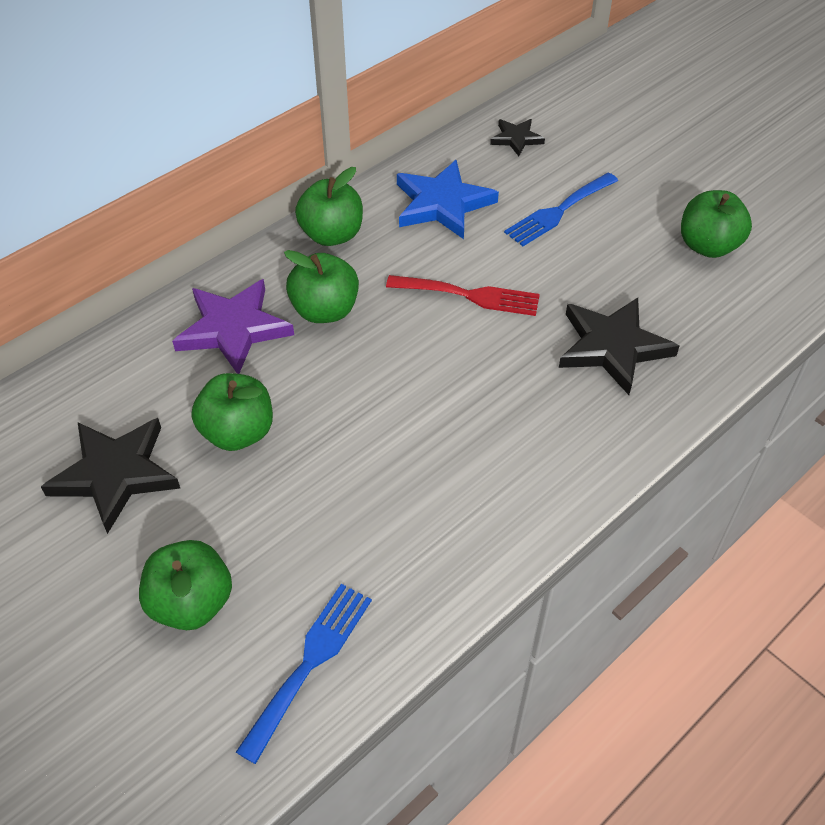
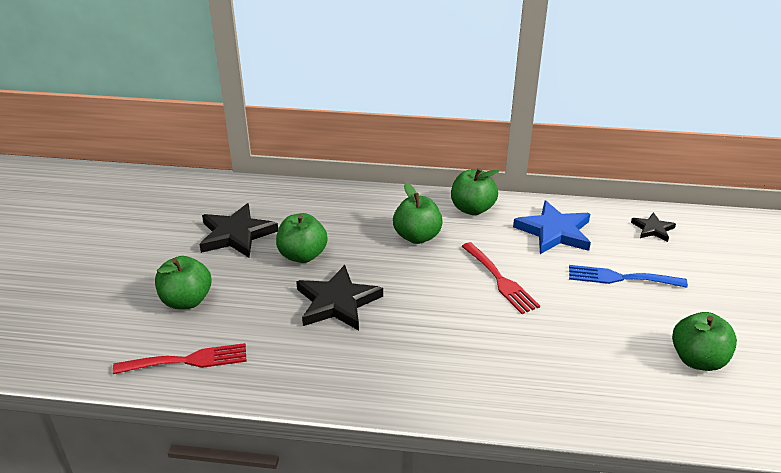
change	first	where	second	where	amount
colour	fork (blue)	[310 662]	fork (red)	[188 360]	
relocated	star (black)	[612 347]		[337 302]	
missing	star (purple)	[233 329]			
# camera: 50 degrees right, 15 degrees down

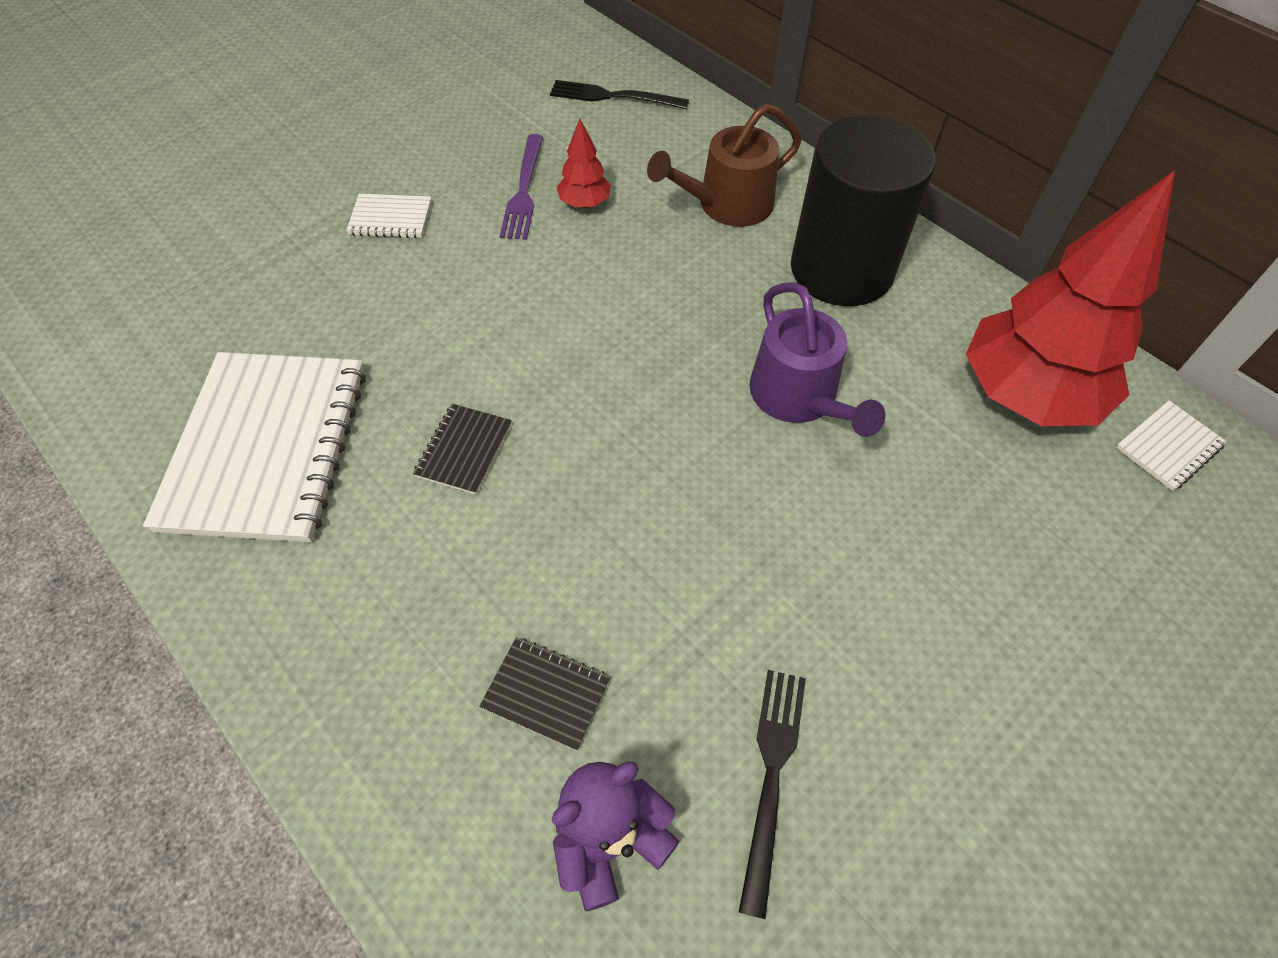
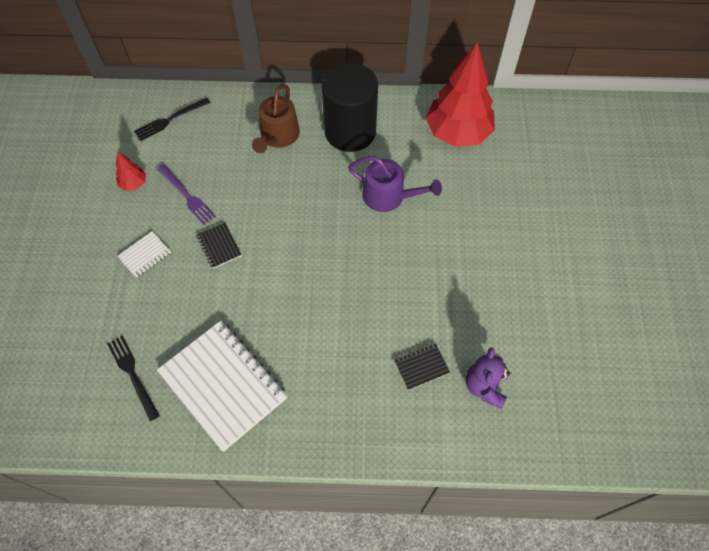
change	first	where	second	where	amount
relocated	fork (black)	[771 775]		[132 374]	
relocated	tree (red)	[584 203]		[134 184]	
relocated	notebook (black)	[464 450]		[219 246]	
missing	notebook (white)	[1168 447]			
# camera: 45 degrees left, 5 degrees up

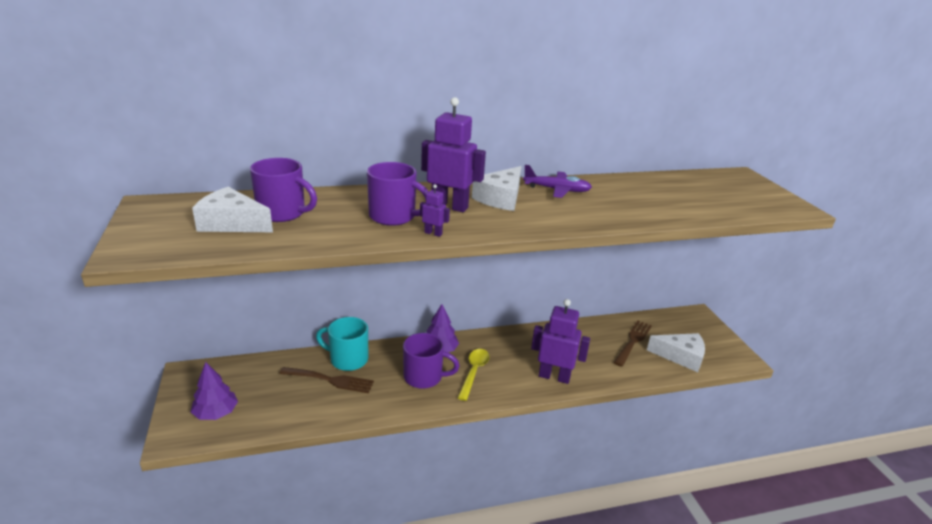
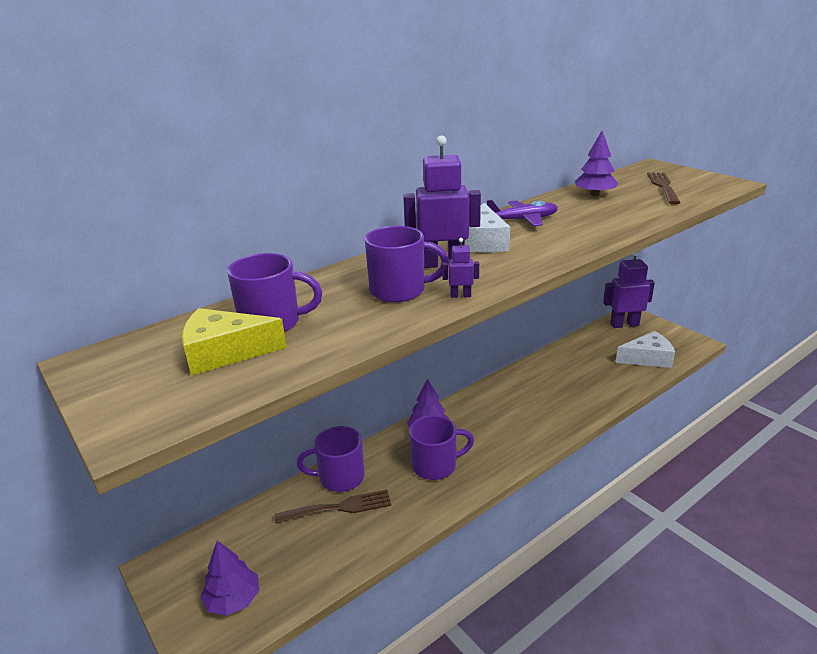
change	first	where	second	where	amount
colour	cheese (white)	[232 223]	cheese (yellow)	[224 352]	
colour	mug (turquoise)	[347 359]	mug (purple)	[340 478]	
appeared			tree (purple)	[594 194]	
relocated	robot (purple)	[554 376]		[624 324]	
relocated	fork (brown)	[633 341]		[663 186]	
missing	spoon (yellow)	[474 372]			
# camera: 20 degrees left, 0 degrees up

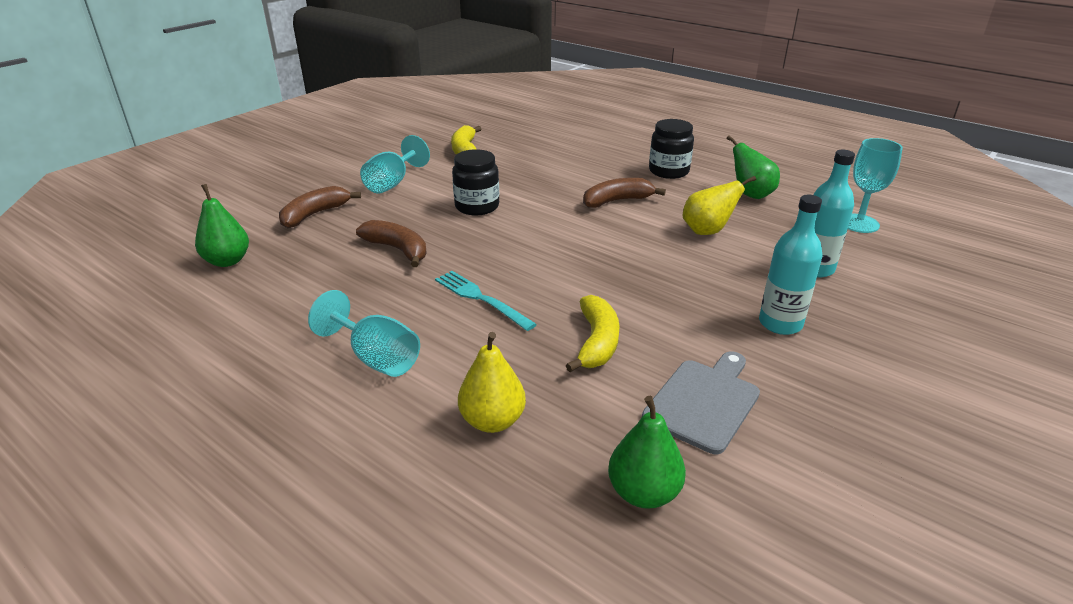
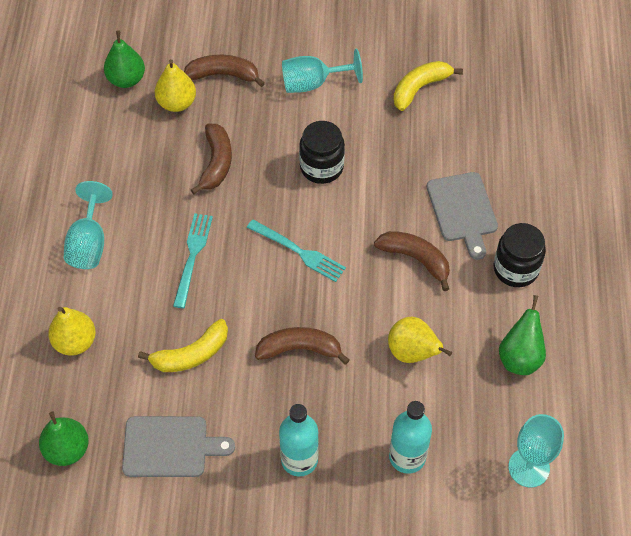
change	first	where	second	where	amount
appeared			pear (yellow)	[177 103]	
appeared			fork (turquoise)	[300 252]	
appeared			banana (brown)	[299 349]	
appeared			cutting board (grey)	[462 210]	
# camera: 55 degrees right, 25 degrees up

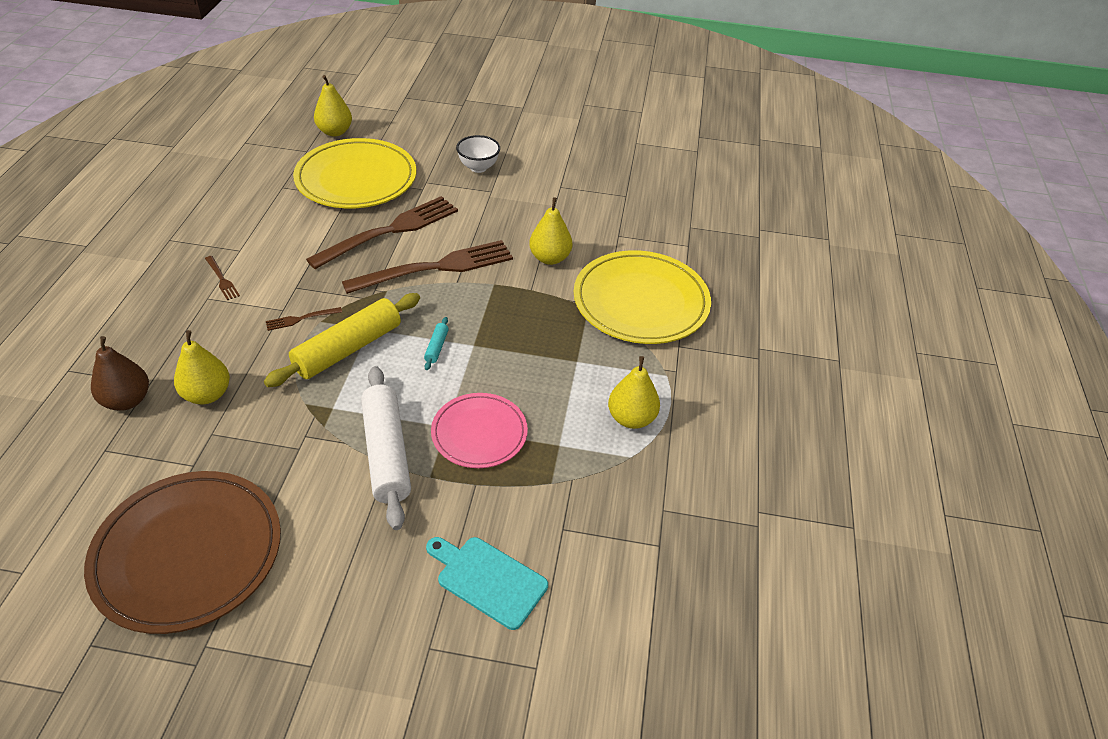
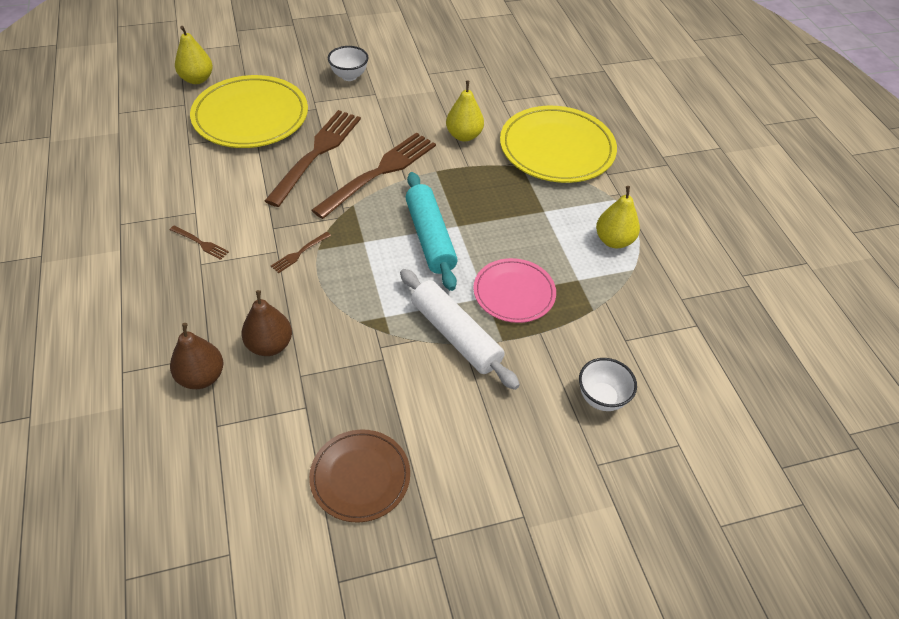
change	first	where	second	where	amount
colour	pear (yellow)	[207 394]	pear (brown)	[270 345]	
size	plate (brown)	[188 553]		[360 477]	x0.60
size	rolling pin (turquoise)	[436 347]		[430 237]	x2.43
exchanged	cutting board (turquoise)	[488 579]	bowl (white)	[601 398]	
missing	rolling pin (yellow)	[348 349]			
# camera: 25 degrees left, 5 degrees up

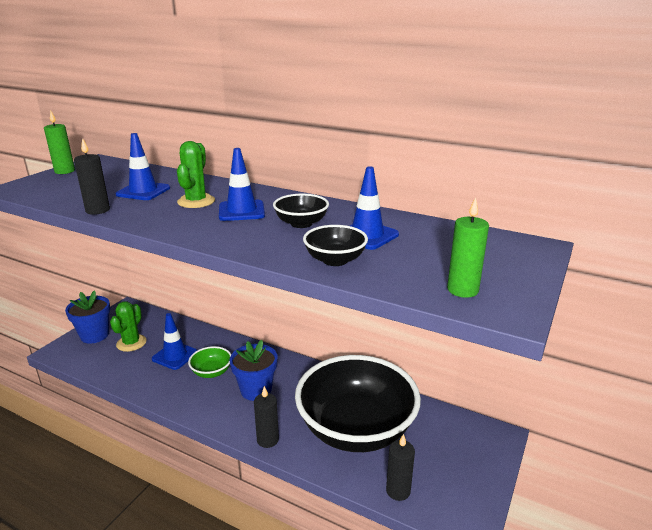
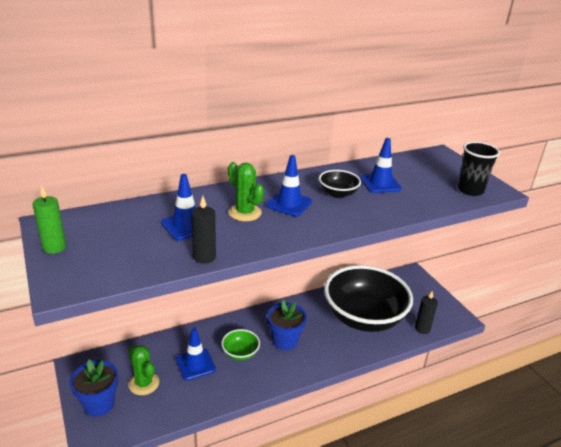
change	first	where	second	where	amount
exchanged	candle (green)	[462 290]	cup (black)	[470 190]	
missing	candle (black)	[267 440]			
missing	bowl (black)	[335 260]			
# camera: 55 degrees left, 5 degrees up

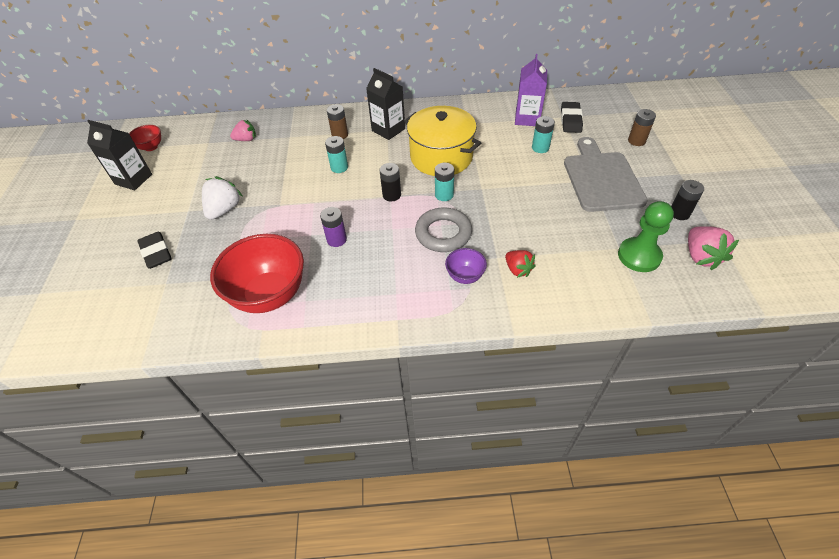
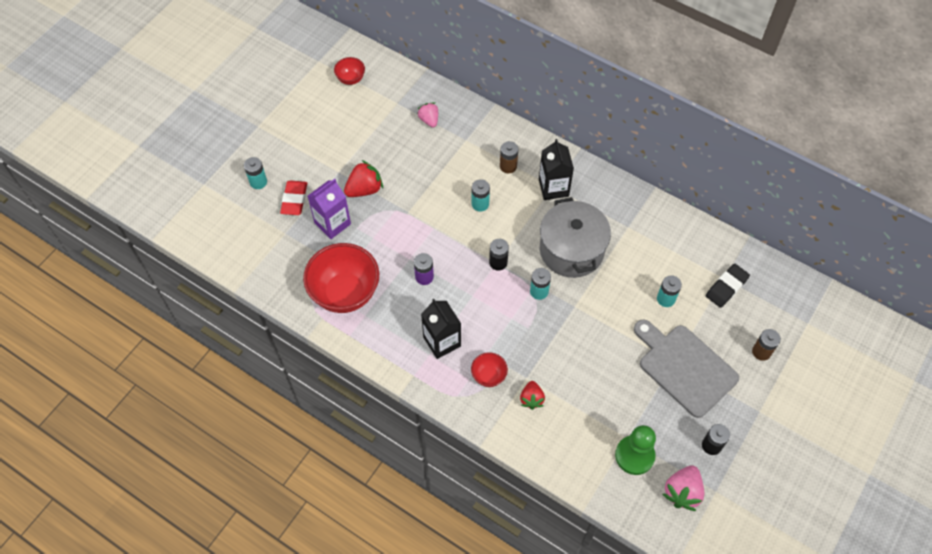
change	first	where	second	where	amount
appeared			battery (turquoise)	[258 182]	
colour	eraser (black)	[156 252]	eraser (red)	[294 200]	
relocated	carton (purple)	[527 118]		[332 223]	
colour	strawberry (white)	[224 209]	strawberry (red)	[364 189]	
spun	strawberry (pink)	[246 139]		[429 120]	135 degrees counterclockwise
relocated	carton (black)	[133 179]		[442 341]	
colour	bowl (purple)	[465 276]	bowl (red)	[488 376]	
colour	pot (yellow)	[441 157]	pot (grey)	[571 250]	
spun	cutting board (grey)	[601 178]		[684 367]	75 degrees counterclockwise
missing	ring (grey)	[443 233]			
# camera: 35 degrees right, 10 degrees up

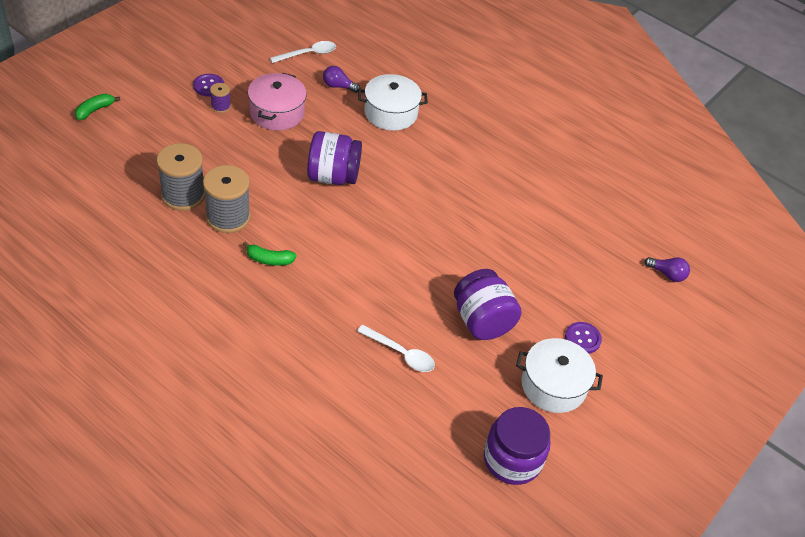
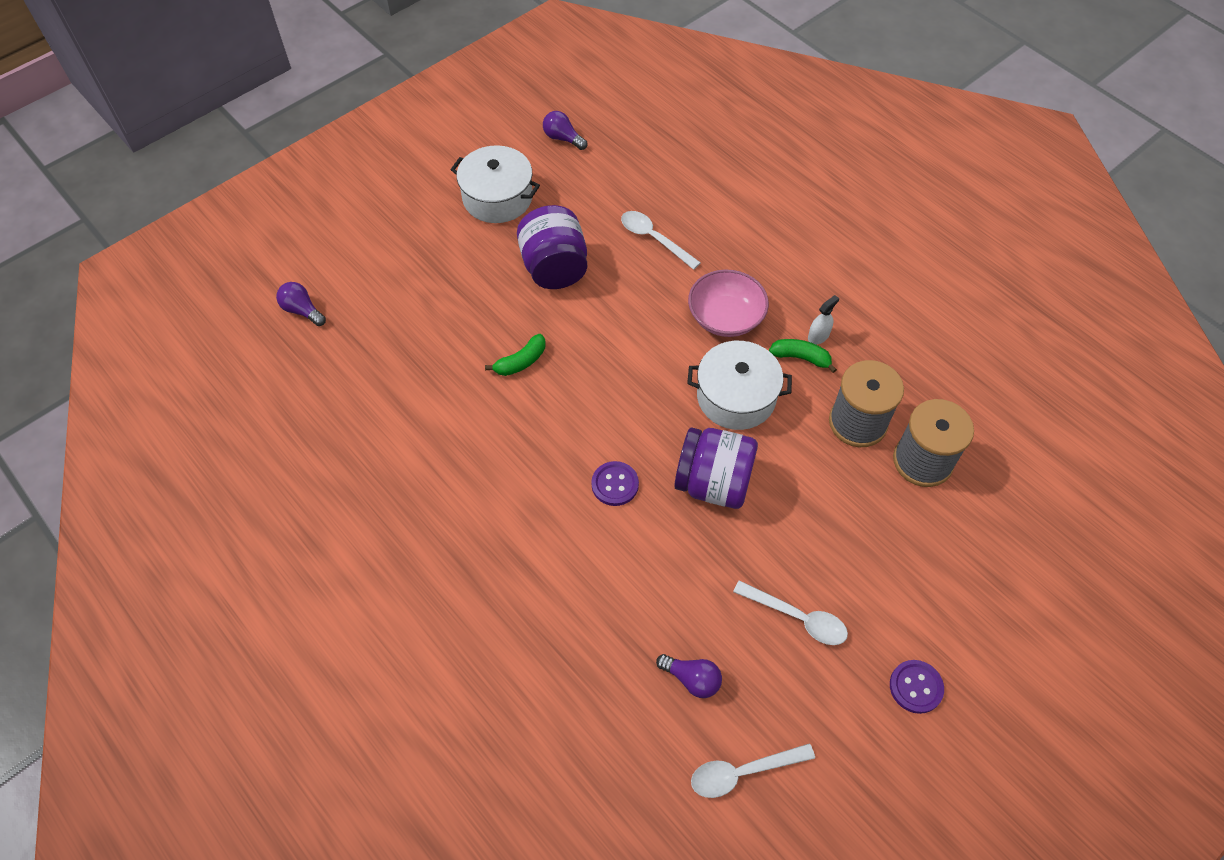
change	first	where	second	where	amount
relocated	banana (green)	[95 110]		[521 362]	
exchanged	jar (purple)	[512 459]	light bulb (purple)	[563 138]	
relocated	button (purple)	[582 339]		[615 484]	
relocated	pot (white)	[390 113]		[736 397]	
appeared			bowl (pink)	[725 317]	
exchanged	pot (pink)	[277 113]	spoon (white)	[797 617]	
appeared			spray bottle (white)	[818 336]	
missing	spool (purple)	[221 106]			
# camera: 165 degrees left, 10 degrees up

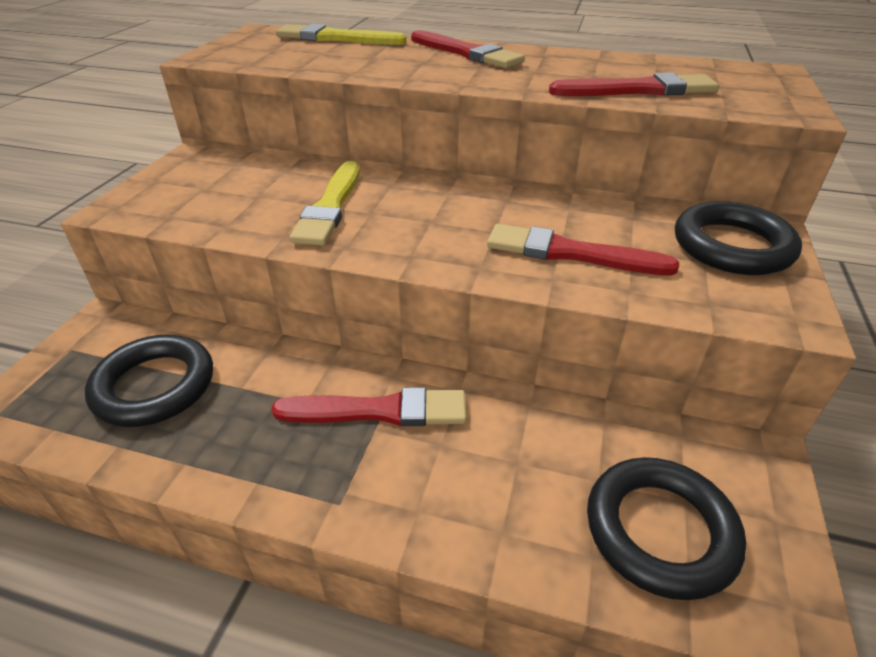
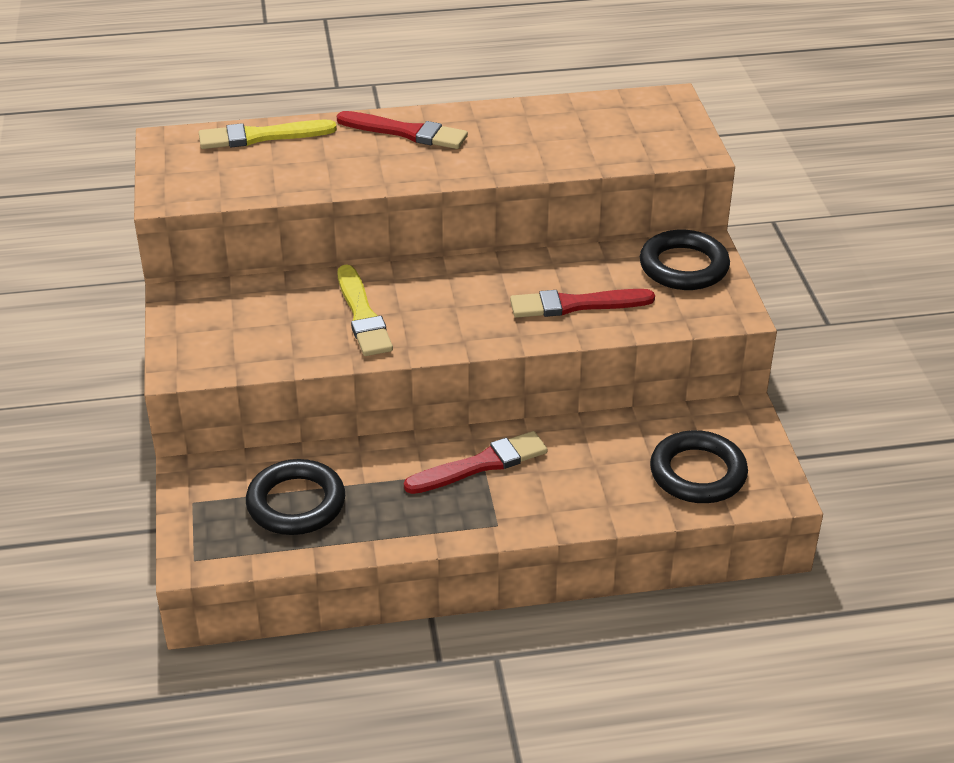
change	first	where	second	where	amount
missing	brush (red)	[638 90]			
# camera: 25 degrees left, 0 degrees up

